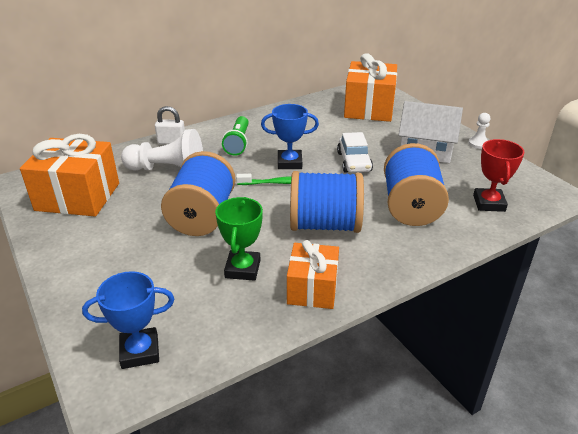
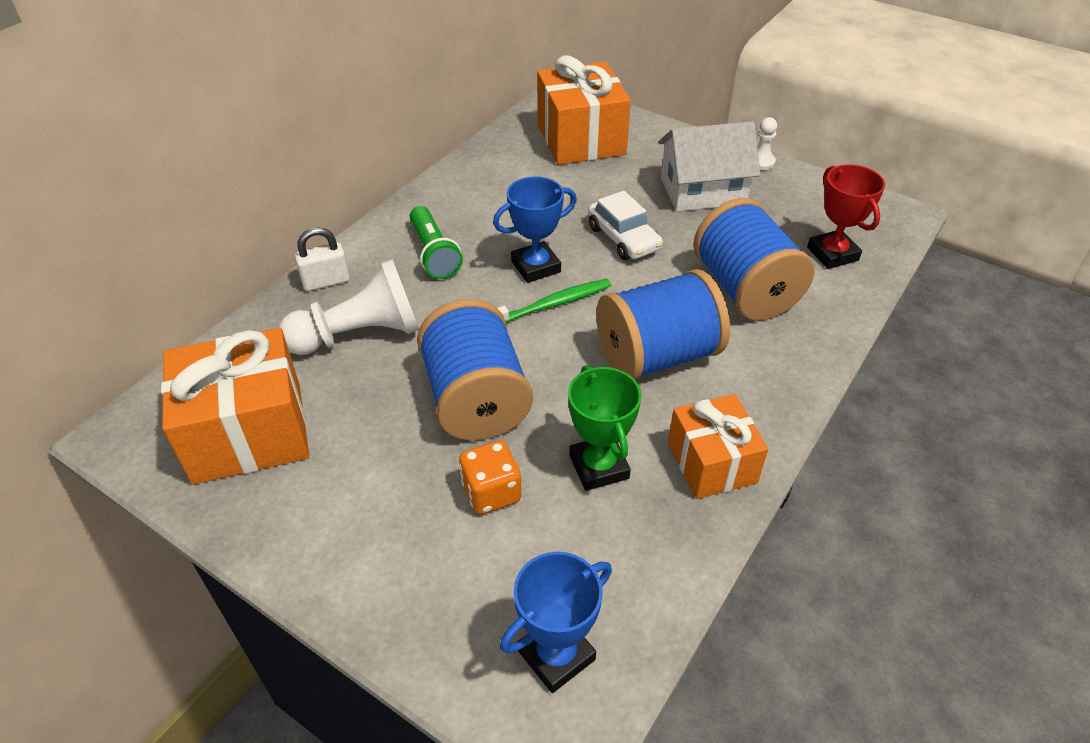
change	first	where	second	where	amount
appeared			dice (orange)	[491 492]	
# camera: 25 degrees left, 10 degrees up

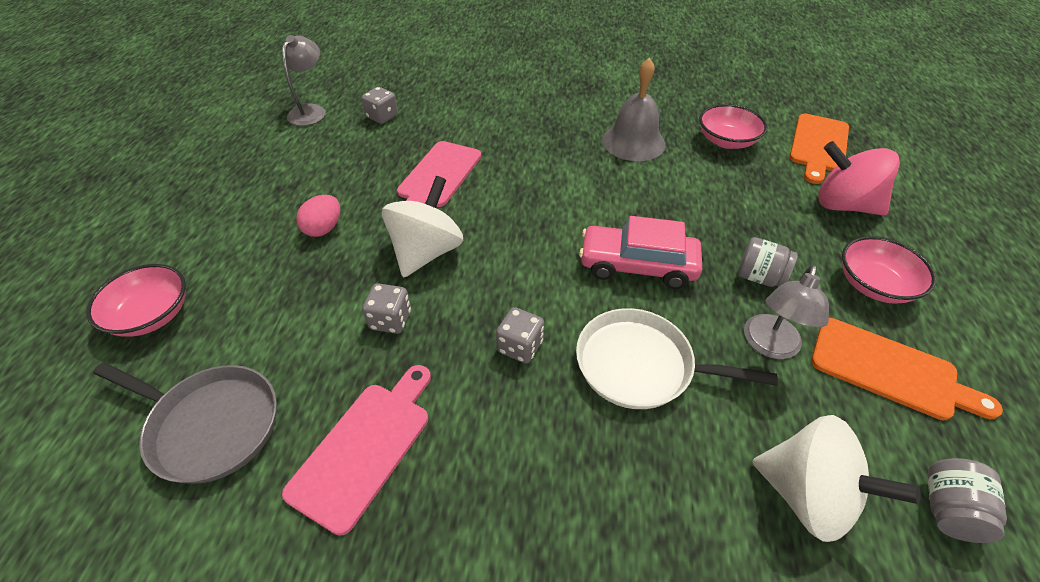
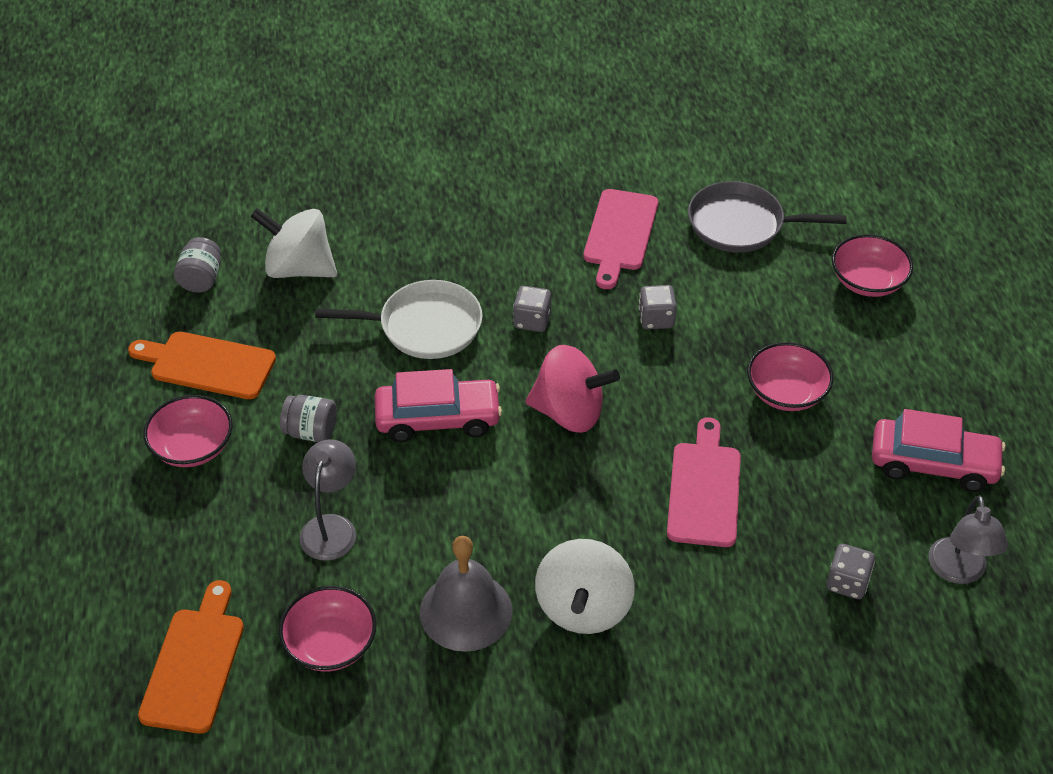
change	first	where	second	where	amount
relocated	lamp (grey)	[769 346]		[331 527]	
relocated	spinning top (pink)	[843 205]		[569 412]	
relocated	spinning top (white)	[426 252]		[583 608]	
exchanged	egg (pink)	[324 228]	bowl (pink)	[786 392]	
appeared			car (pink)	[933 463]	
# camera: 165 degrees right, 0 degrees up

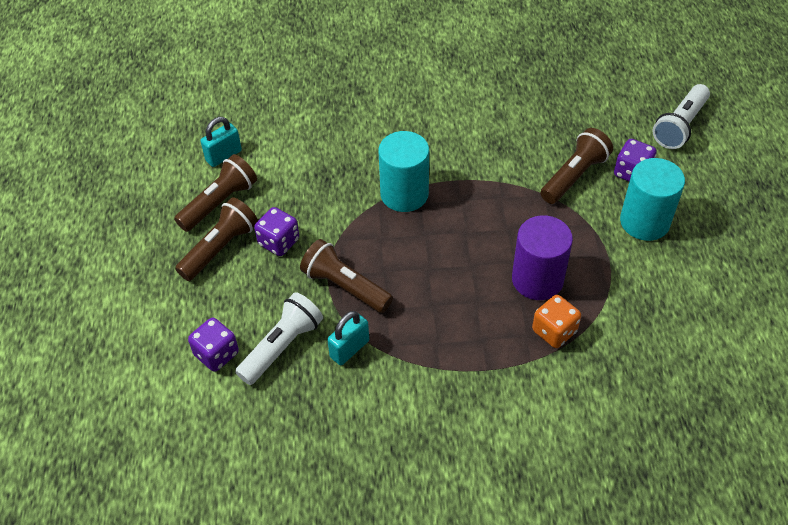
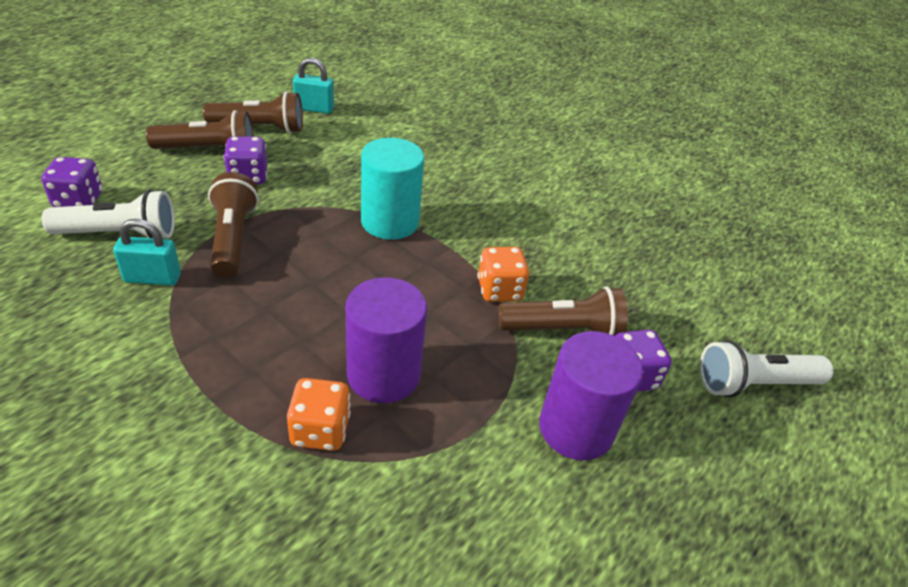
change	first	where	second	where	amount
appeared			dice (orange)	[499 290]	
colour	cylinder (turquoise)	[644 222]	cylinder (purple)	[576 428]	
# camera: 40 degrees right, 10 degrees down

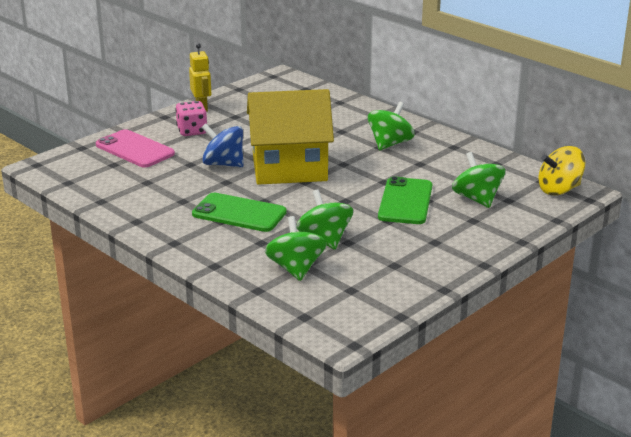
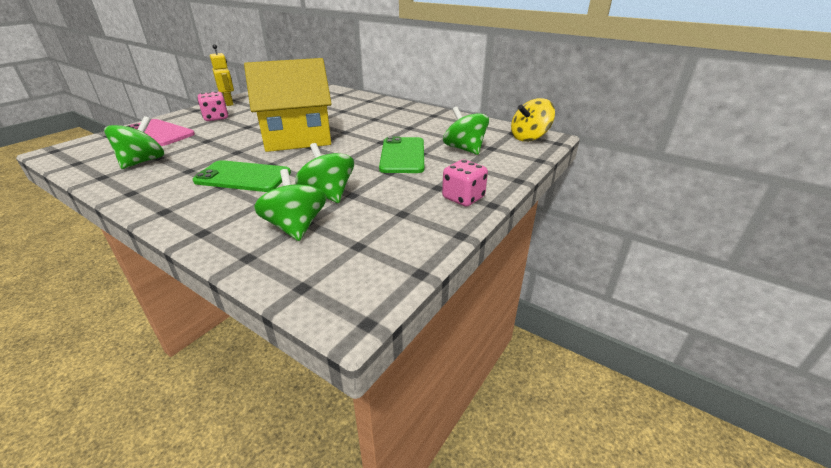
change	first	where	second	where	amount
relocated	spinning top (green)	[390 144]		[143 162]	
appeared			dice (pink)	[463 198]	
missing	spinning top (blue)	[223 164]			
# camera: 10 degrees left, 5 degrees up

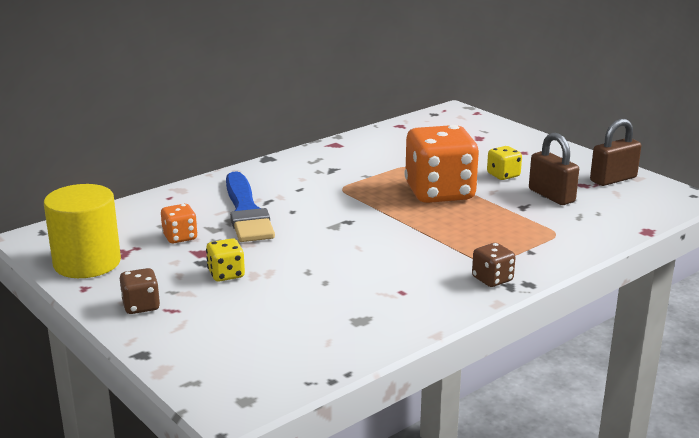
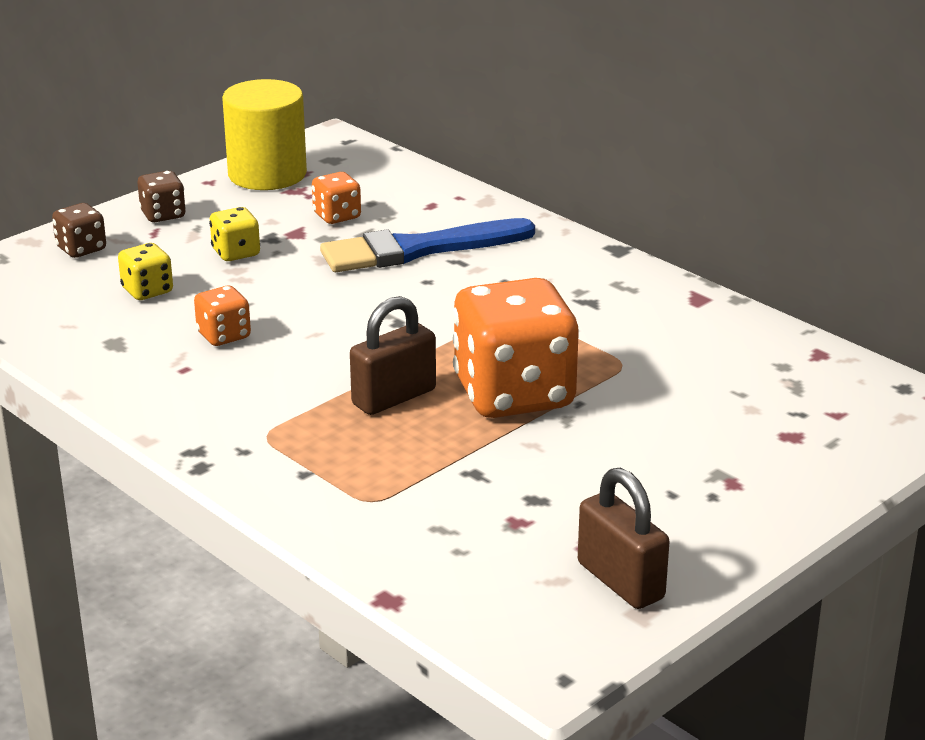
change	first	where	second	where	amount
relocated	dice (brown)	[492 279]		[81 249]	
relocated	dice (yellow)	[503 175]		[147 291]	
appeared			dice (orange)	[224 335]	
relocated	padlock (brown)	[551 196]		[394 397]	
# camera: 85 degrees right, 5 degrees up

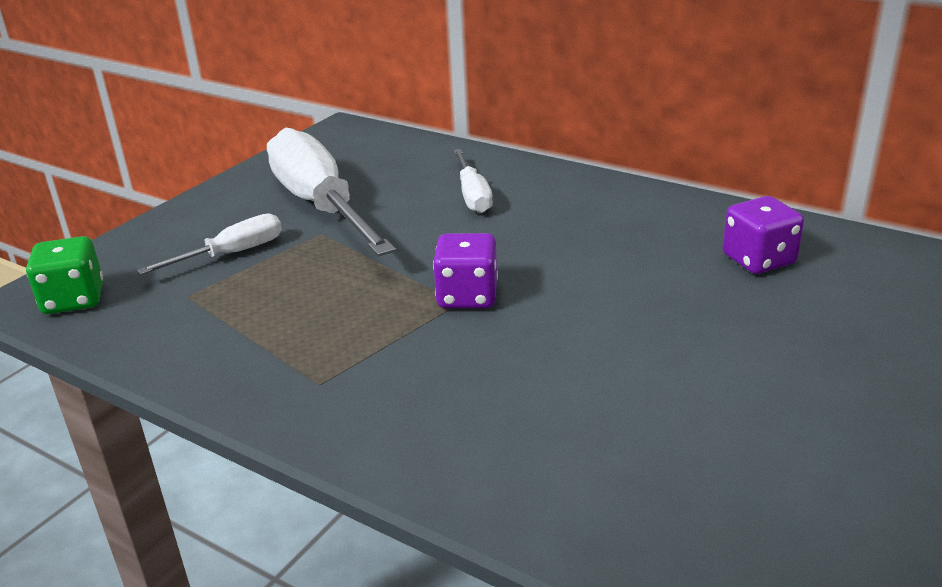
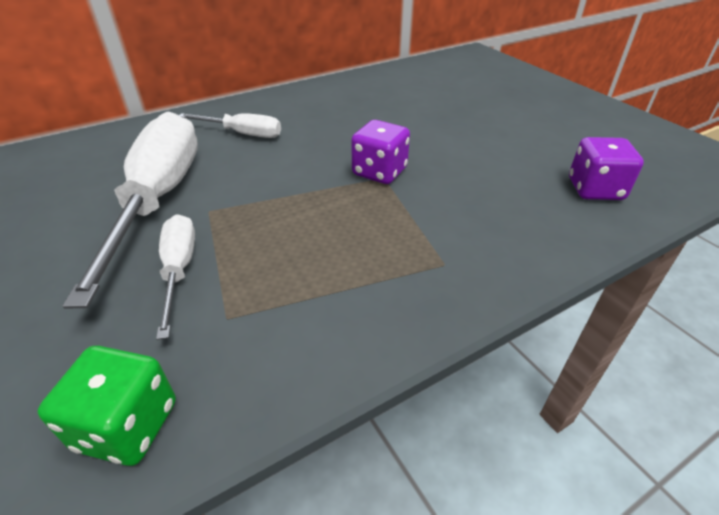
change	first	where	second	where	amount
spun	screwdriver (white)	[320 206]		[159 199]	90 degrees clockwise
relocated	dice (purple)	[758 260]		[595 189]	
# camera: 65 degrees left, 10 degrees up

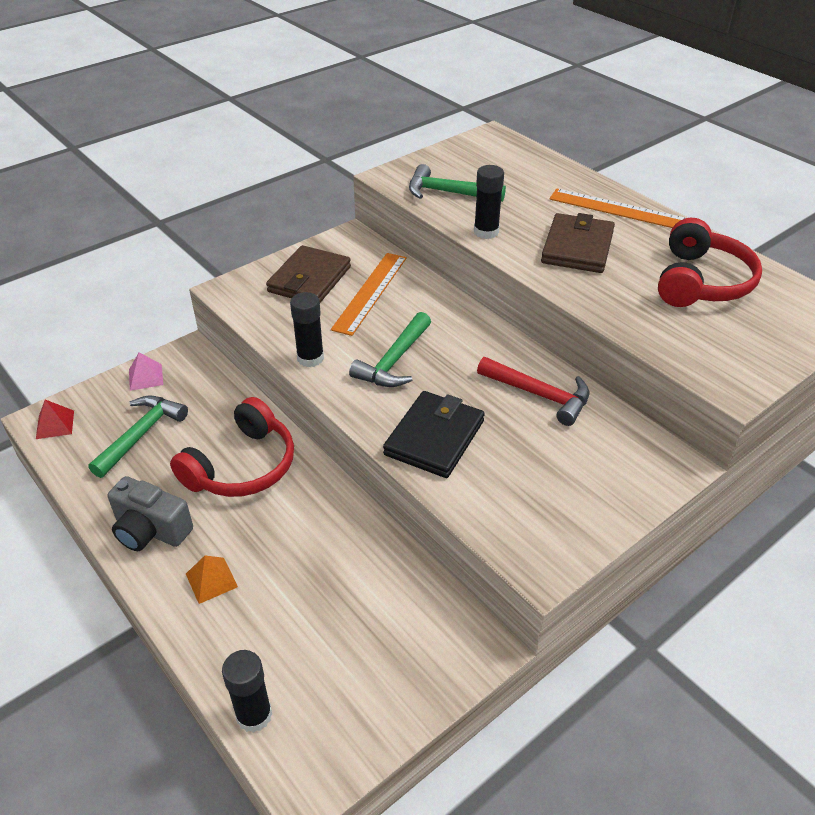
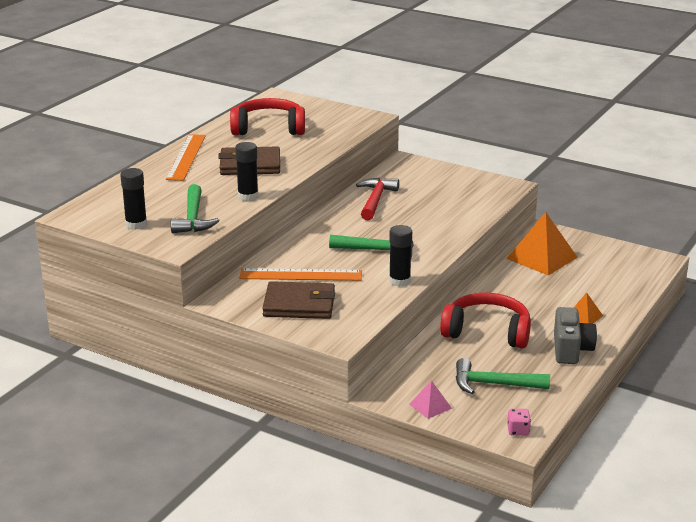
change	first	where	second	where	amount
relocated	glue stick (black)	[254 715]		[136 224]	
appeared			pyramid (orange)	[542 258]	
exchanged	pyramid (red)	[55 424]	dice (pink)	[518 431]	
missing	wallet (black)	[434 438]			
# camera: 110 degrees left, 15 degrees down

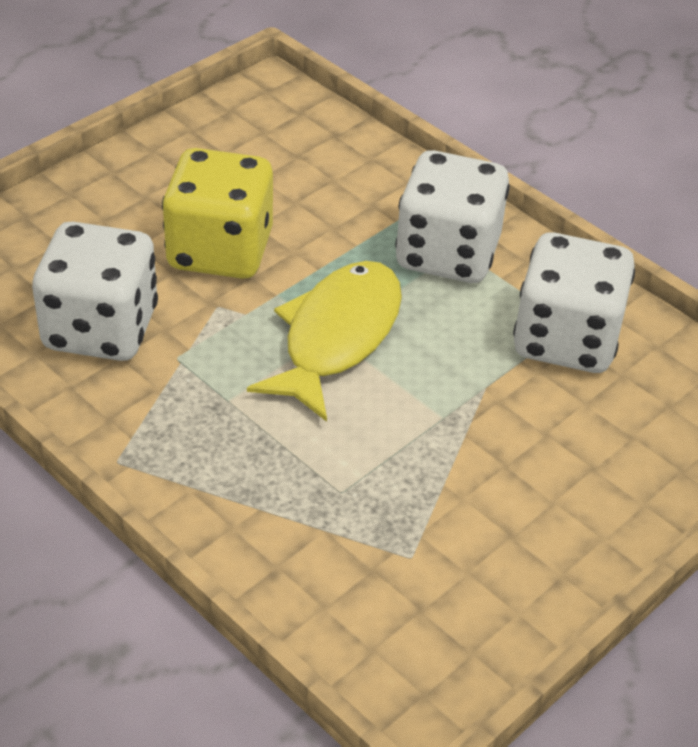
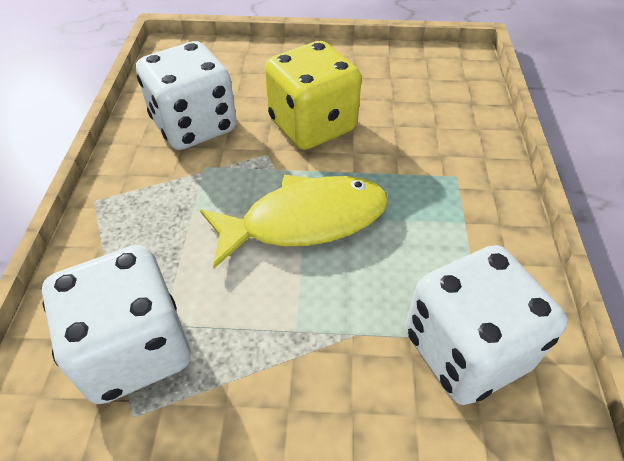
change	first	where	second	where	amount
relocated	dice (white)	[447 254]		[134 349]	
# camera: 50 degrees right, 5 degrees up

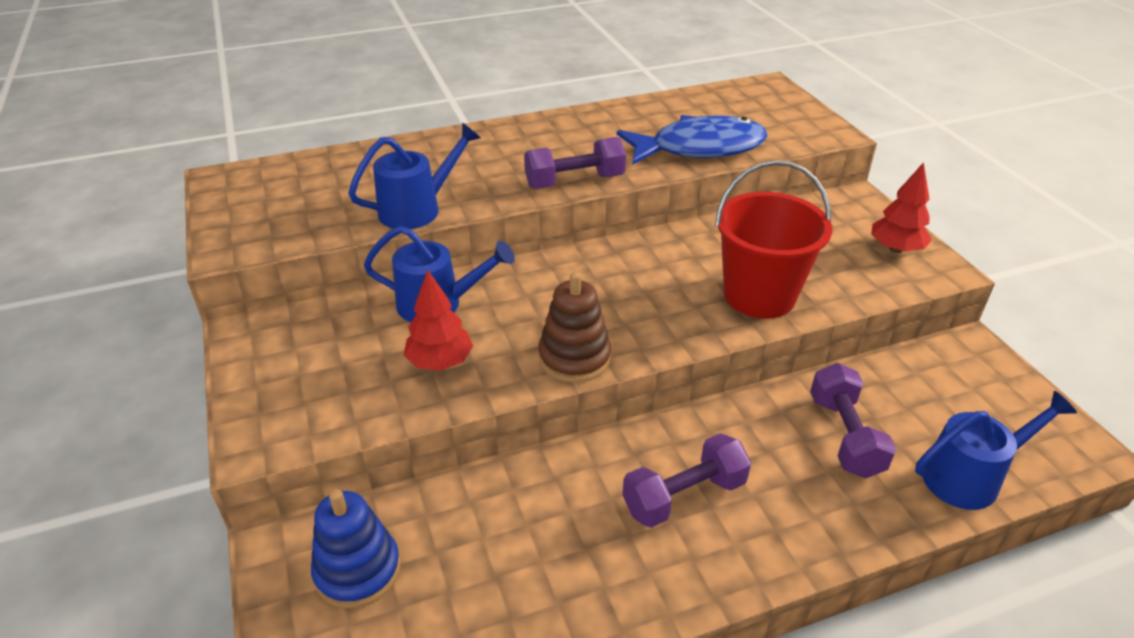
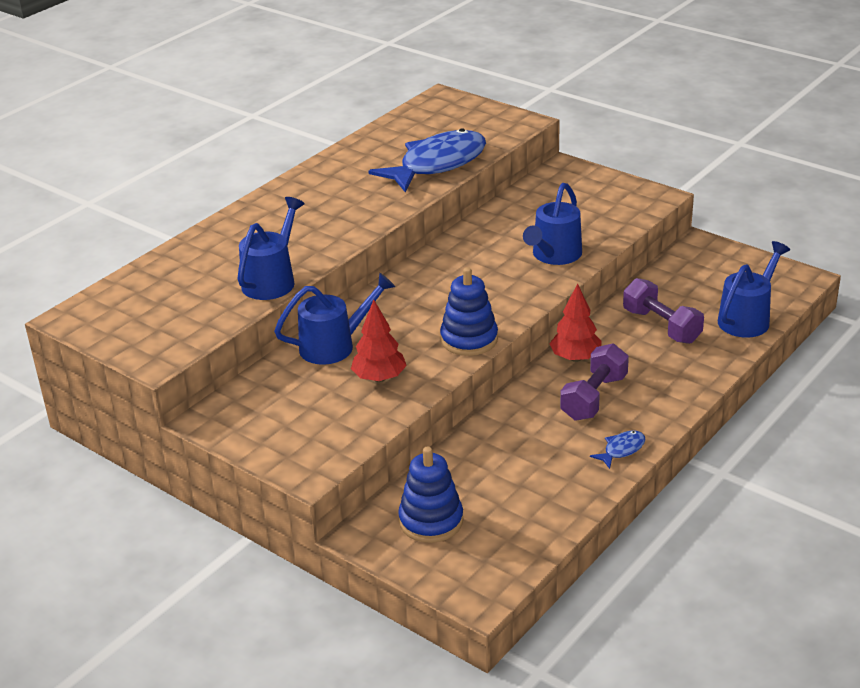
change	first	where	second	where	amount
colour	stacking toy (brown)	[574 358]	stacking toy (blue)	[469 339]	
exchanged	bucket (red)	[759 295]	watering can (blue)	[554 256]	
relocated	tree (red)	[895 249]		[575 358]	
appeared			fish (blue)	[621 450]	
missing	dumbbell (purple)	[574 181]			
# camera: 30 degrees left, 5 degrees down

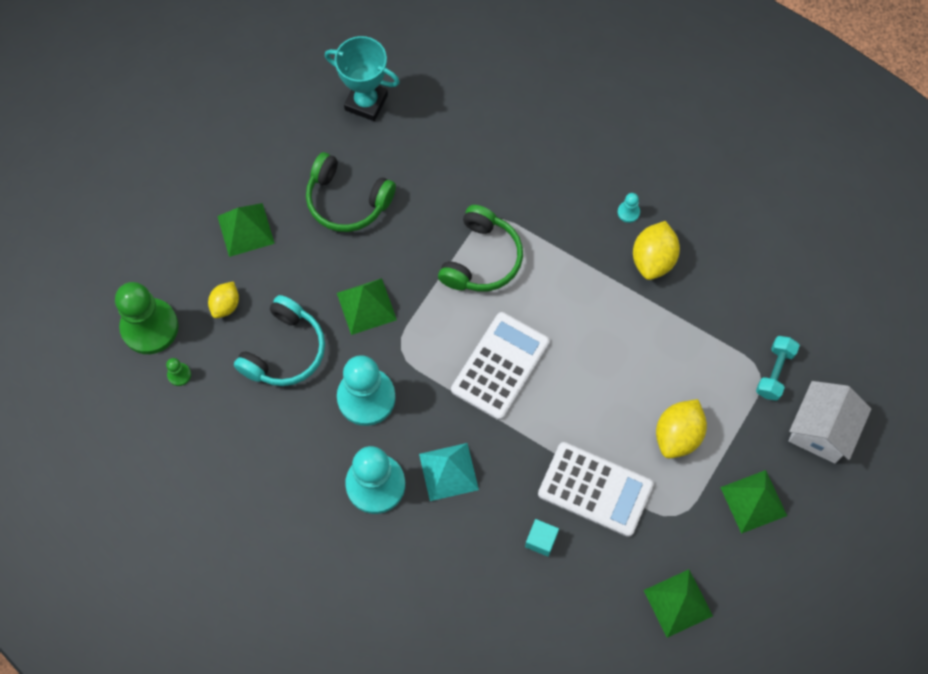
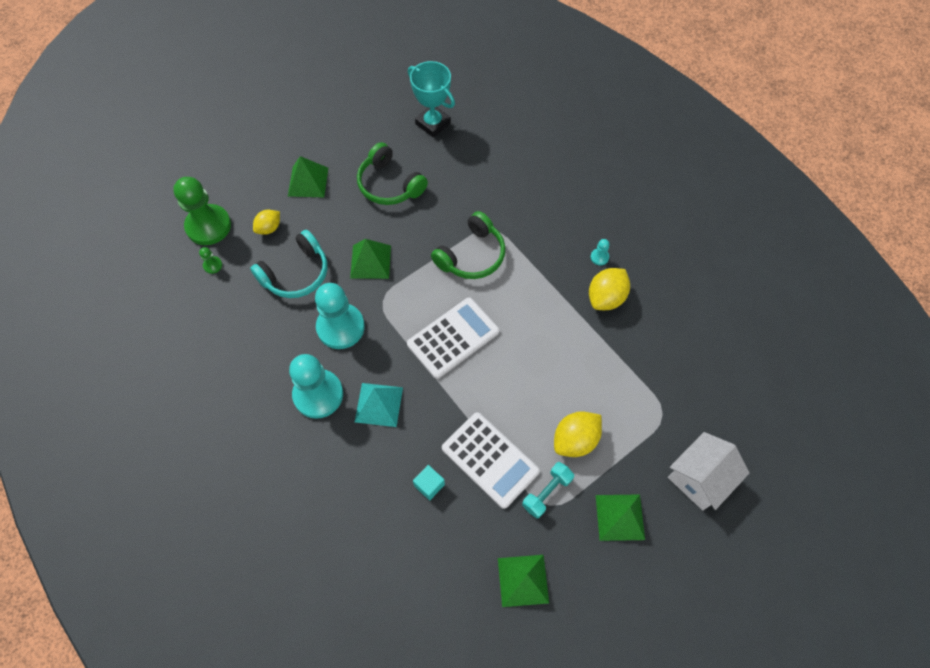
change	first	where	second	where	amount
relocated	dumbbell (turquoise)	[774 372]		[547 492]	
# camera: 20 degrees right, 5 degrees down

